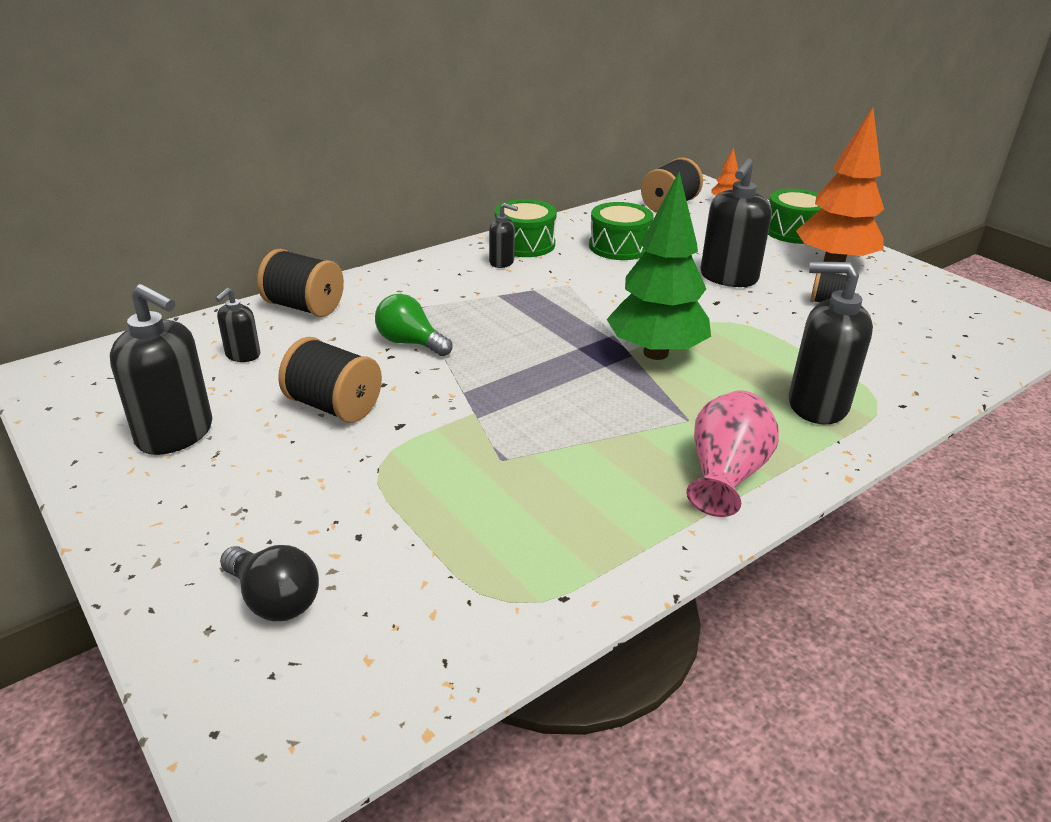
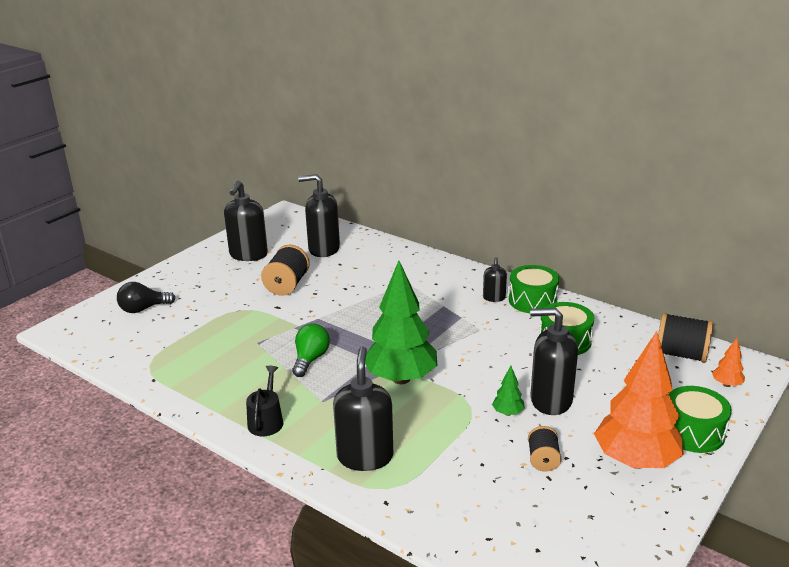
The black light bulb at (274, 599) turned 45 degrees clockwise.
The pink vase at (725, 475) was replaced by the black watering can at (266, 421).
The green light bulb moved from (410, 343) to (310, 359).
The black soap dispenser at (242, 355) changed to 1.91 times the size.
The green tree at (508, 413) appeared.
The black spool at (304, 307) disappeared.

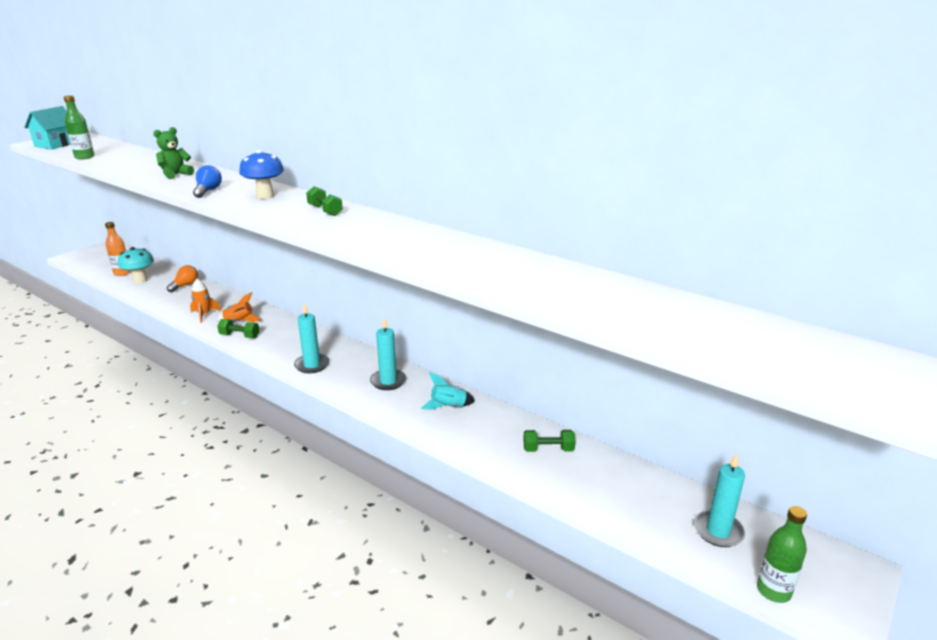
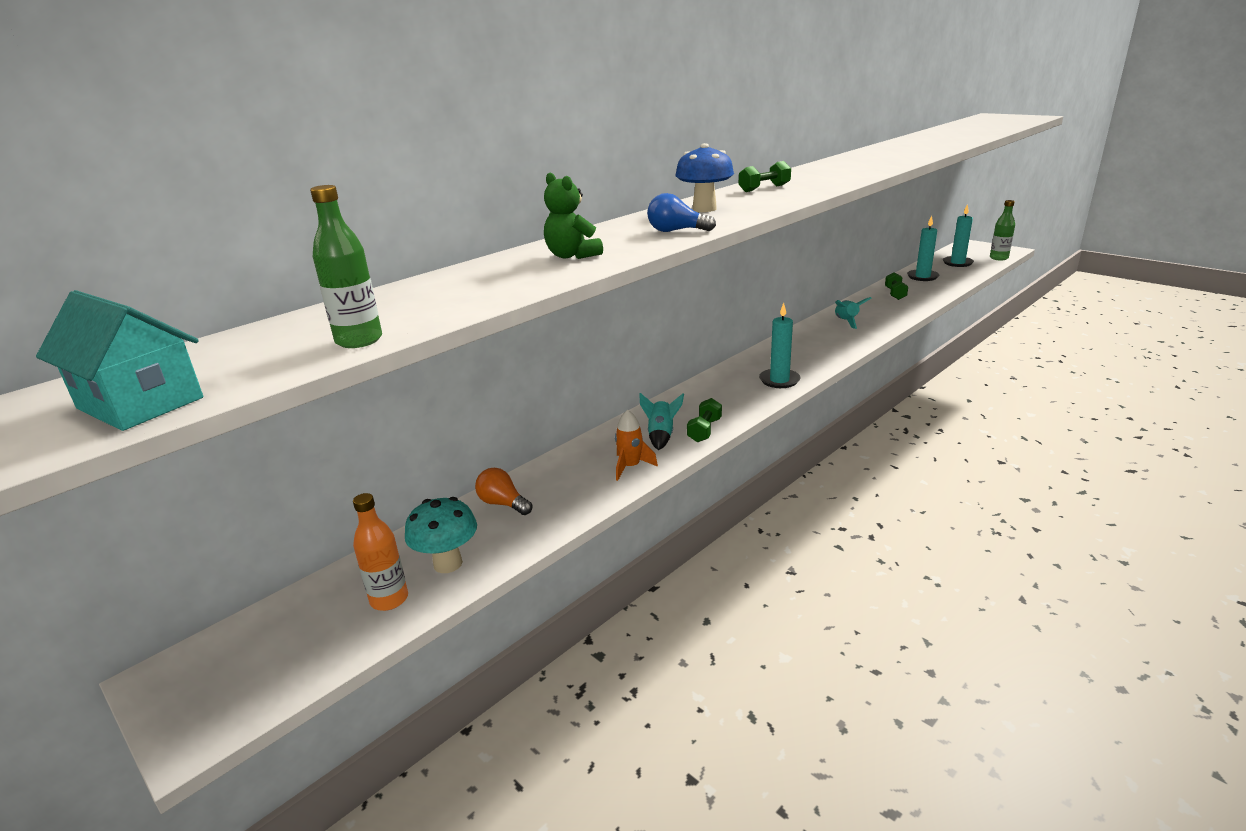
The orange rocket at (239, 322) became the turquoise rocket at (661, 436).
The turquoise candle moved from (388, 381) to (922, 277).

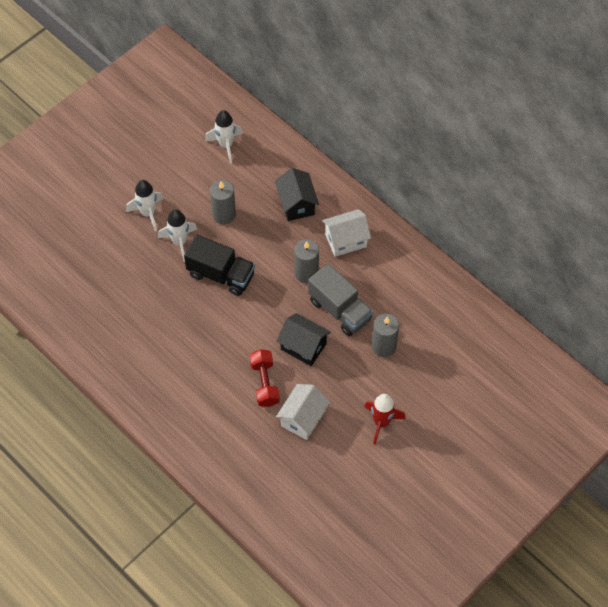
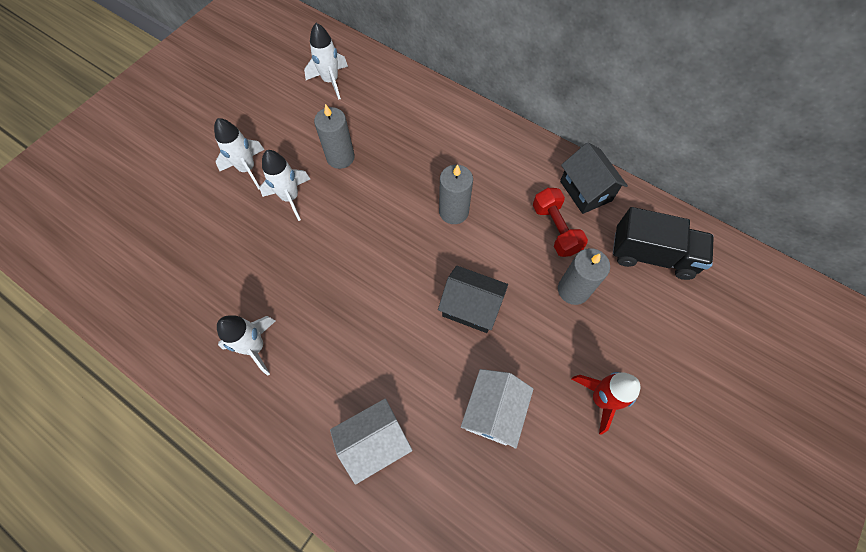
The white rocket at (255, 347) appeared.
The white house moved from (345, 240) to (374, 442).
The red dumbbell moved from (265, 383) to (555, 229).
The black house moved from (296, 204) to (585, 191).
The black truck moved from (221, 275) to (652, 255).
The grey truck at (340, 310) disappeared.

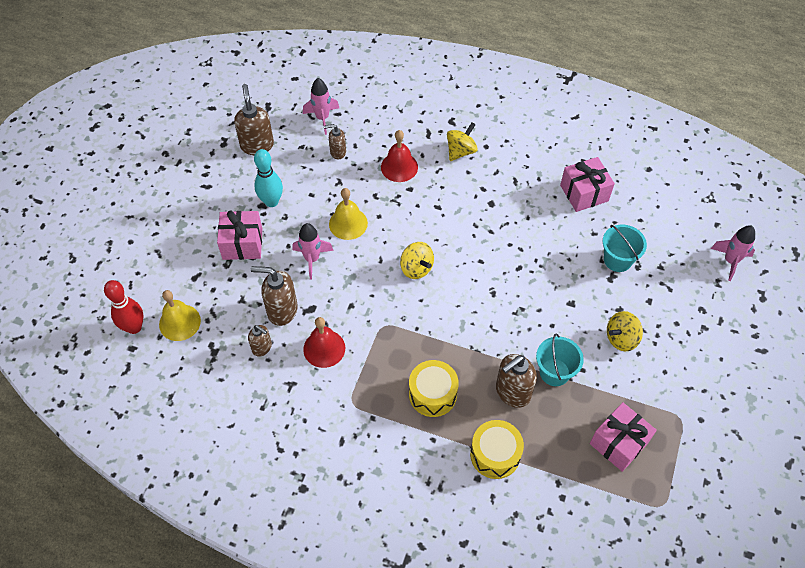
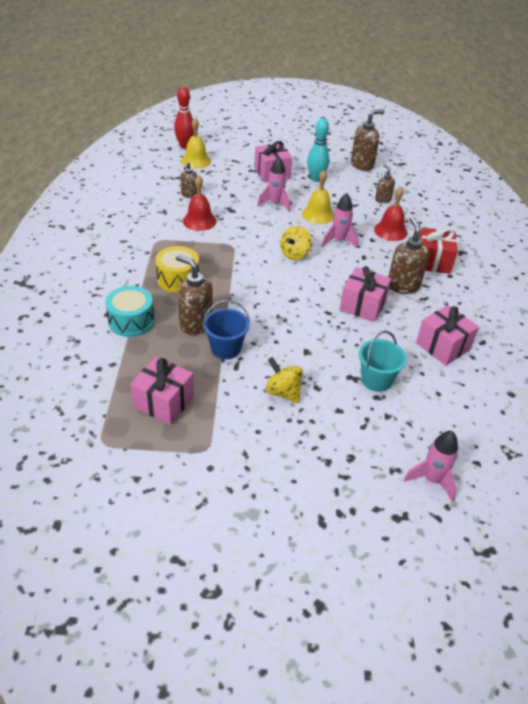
The yellow drum at (495, 454) became the turquoise drum at (131, 321).
The turquoise bucket at (554, 372) became the blue bucket at (226, 348).
The pink rocket moved from (322, 118) to (339, 241).
The pink gift at (362, 305) appeared.
The brown soap dispenser moved from (282, 310) to (403, 286).
The yellow spinning top at (461, 151) was replaced by the red gift at (432, 261).

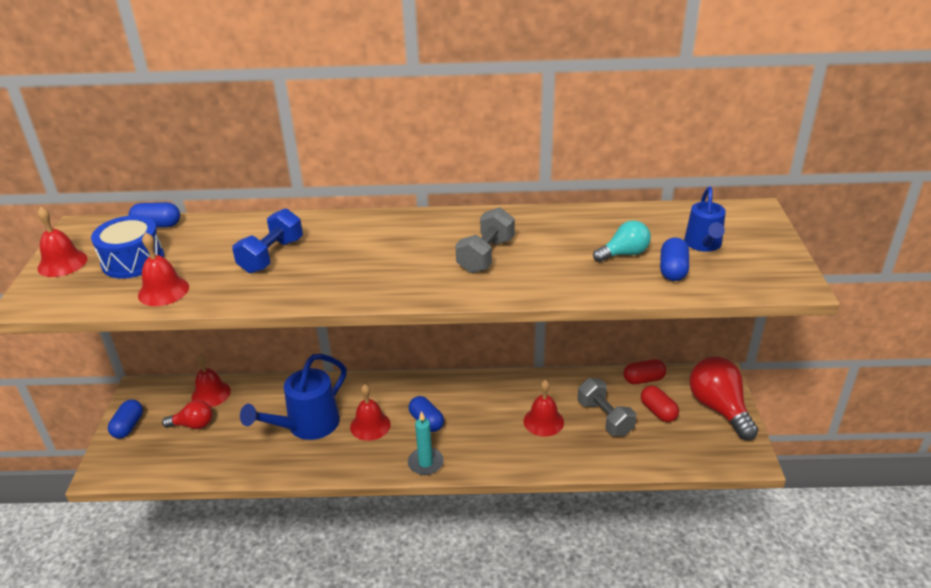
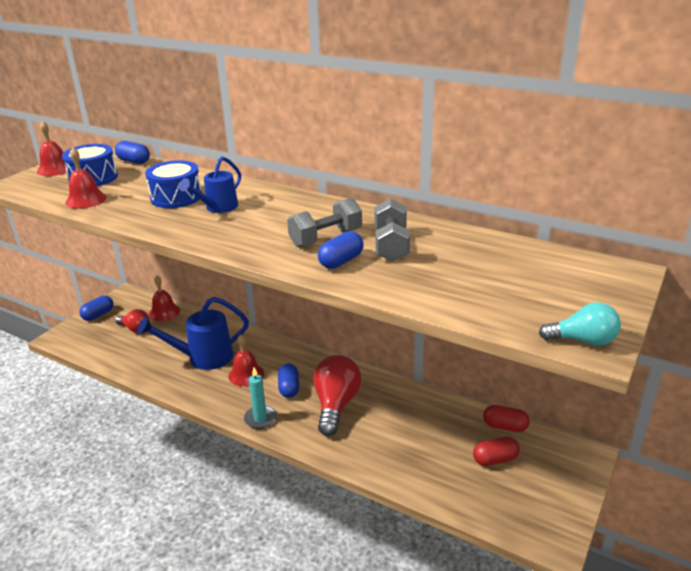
The blue dumbbell at (271, 256) was replaced by the blue drum at (176, 197).
The blue watering can moved from (703, 245) to (218, 208).
The red light bulb moved from (719, 408) to (336, 405).
The blue capsule moved from (673, 270) to (341, 261).
The grey dumbbell moved from (605, 418) to (391, 245).
The red capsule at (658, 411) turned 75 degrees clockwise.
The turquoise light bulb moved from (624, 254) to (583, 340).
The red bell at (543, 421) disappeared.

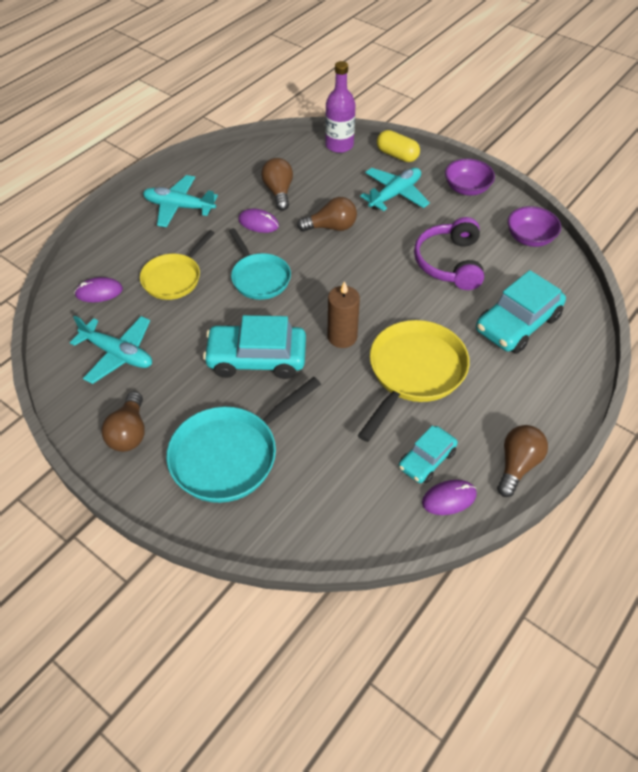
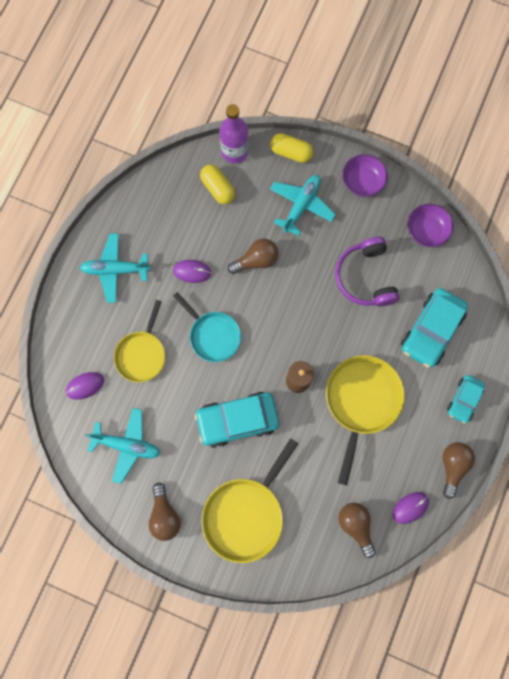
The yellow capsule at (218, 188) appeared.
The turquoise pan at (230, 455) became the yellow pan at (246, 514).
The brown light bulb moved from (279, 192) to (355, 525).
The turquoise car moved from (426, 460) to (464, 400).

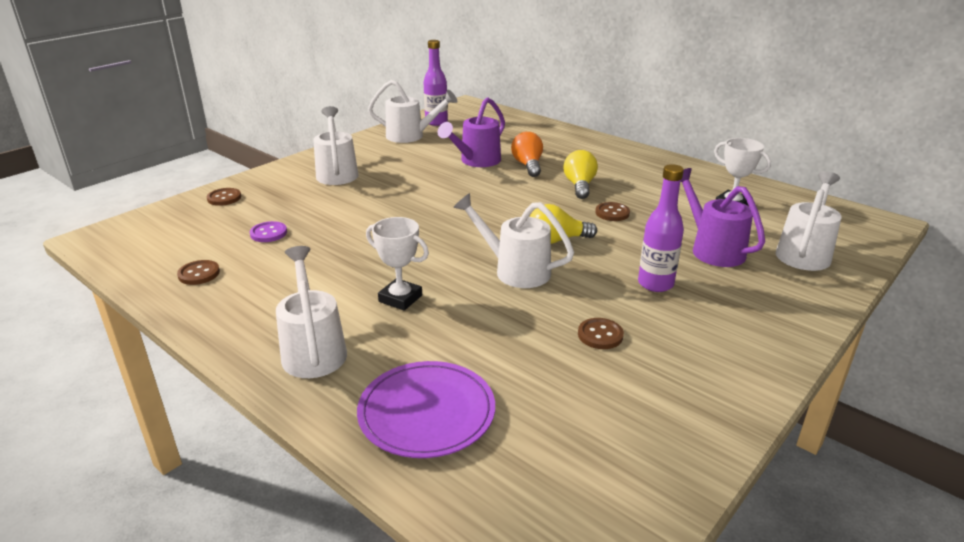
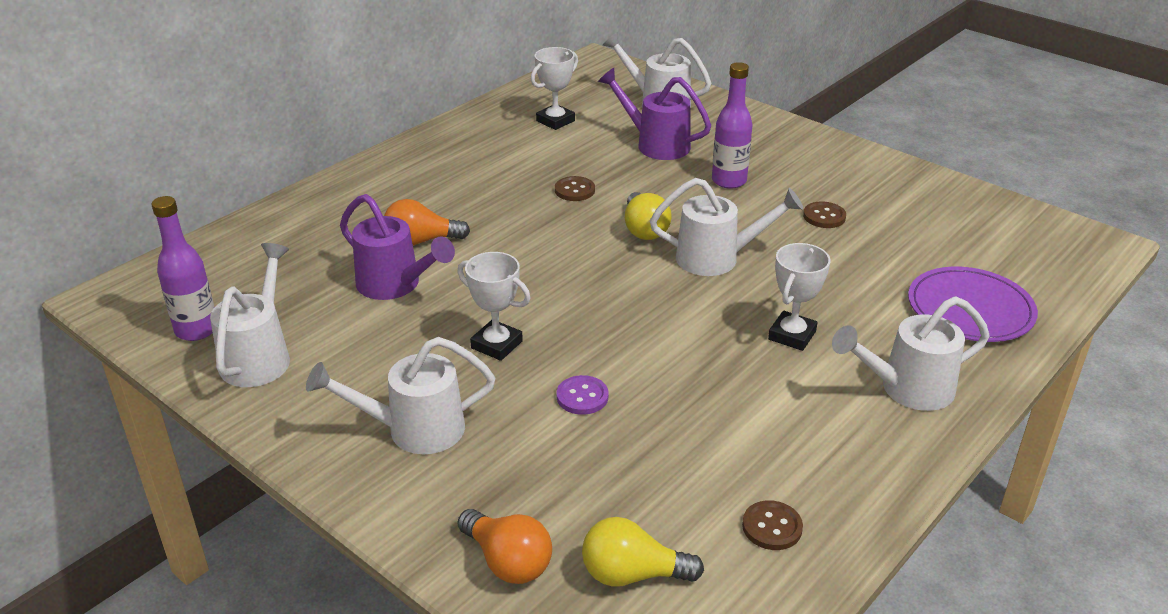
The white trophy at (496, 345) appeared.
The brown button at (224, 198) was replaced by the orange light bulb at (508, 561).
The purple button moved from (268, 233) to (582, 397).
The yellow light bulb moved from (579, 186) to (632, 574).
The purple watering can at (712, 249) turned 60 degrees clockwise.
The white watering can at (515, 270) turned 120 degrees counterclockwise.

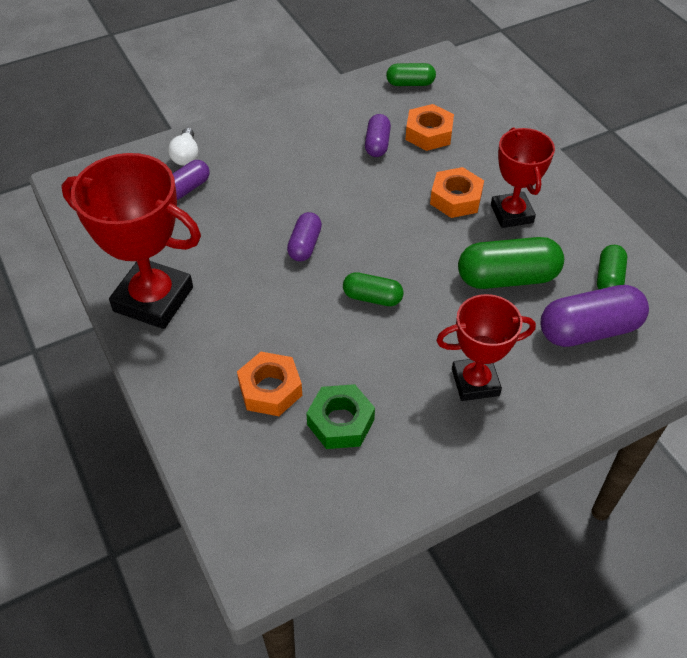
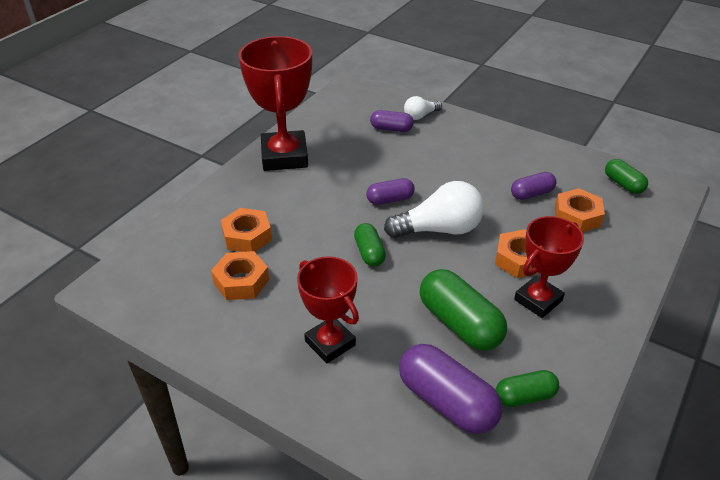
The green nut at (340, 422) became the orange nut at (241, 281).
The white light bulb at (439, 229) appeared.

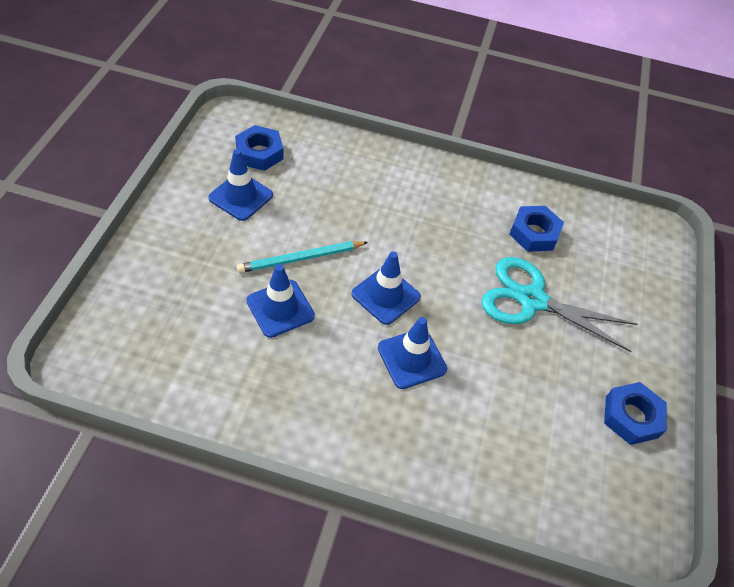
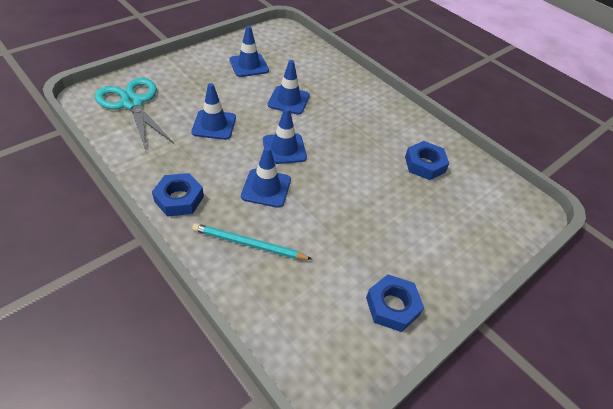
The turquoise scissors moved from (532, 300) to (132, 103).
The blue nut moved from (259, 153) to (179, 199).
The turquoise pencil moved from (301, 259) to (248, 244).
The blue traffic cone at (288, 100) appeared.

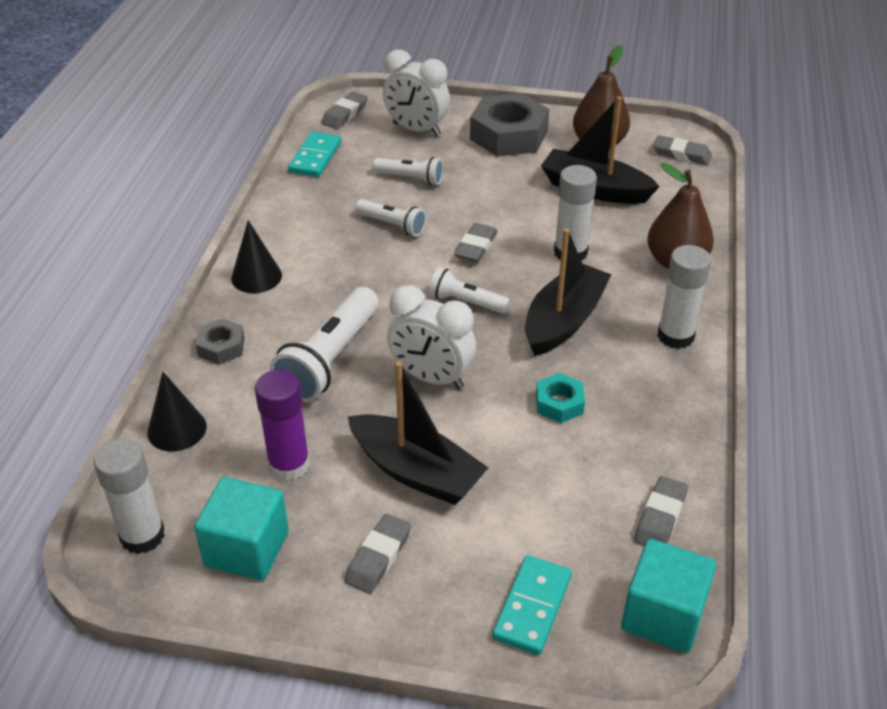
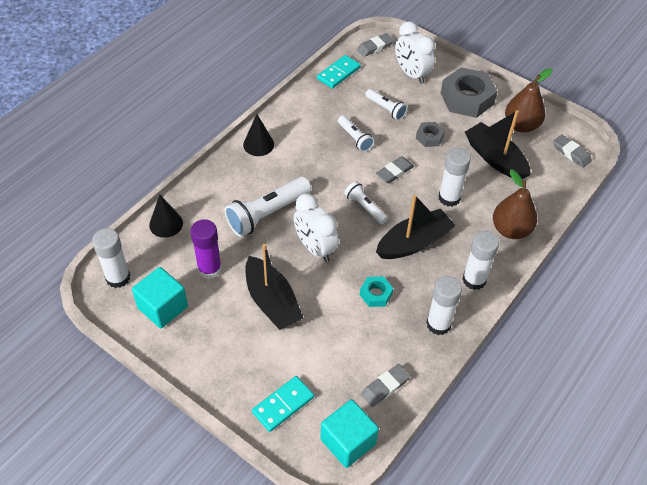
The grey nut moved from (221, 347) to (429, 137).
The white glue stick at (438, 324) appeared.
The grey eraser at (378, 557) disappeared.

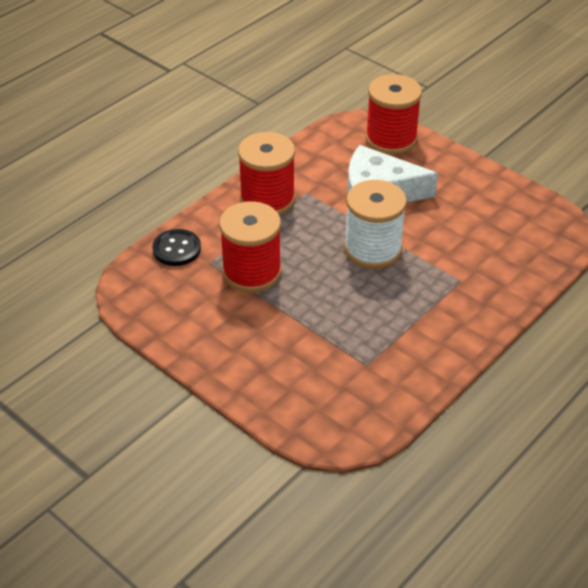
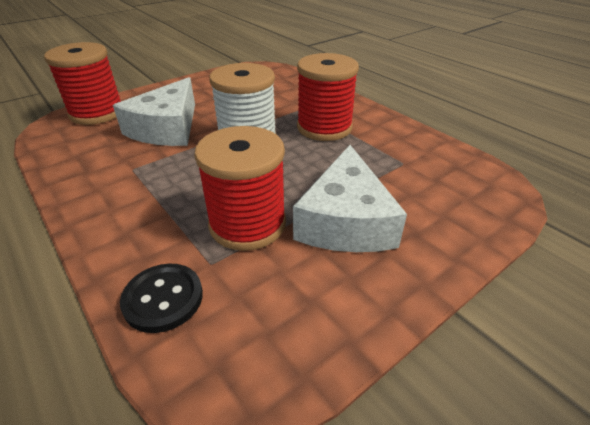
The white cheese at (345, 220) appeared.
The red spool moved from (267, 199) to (324, 128).

